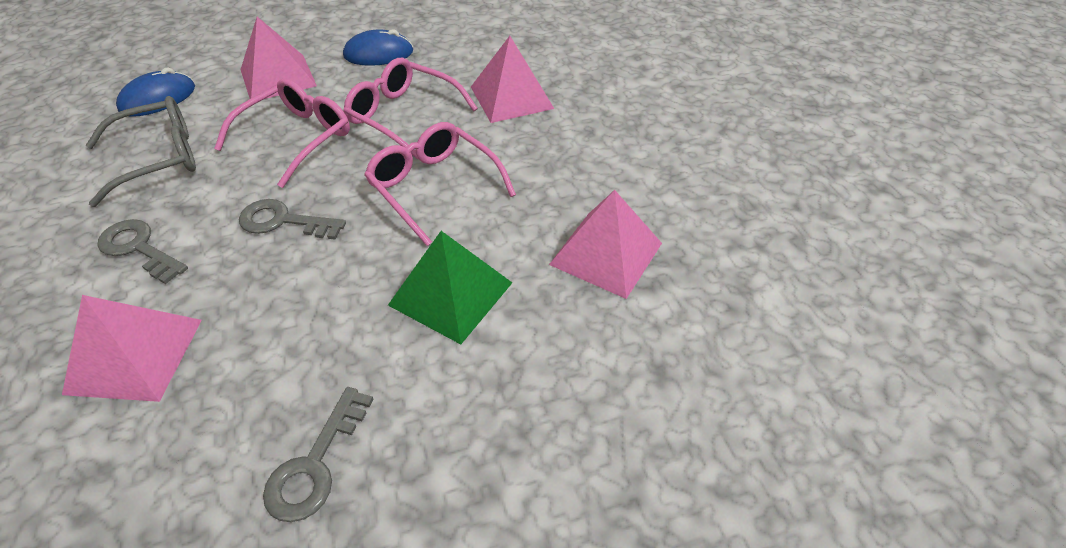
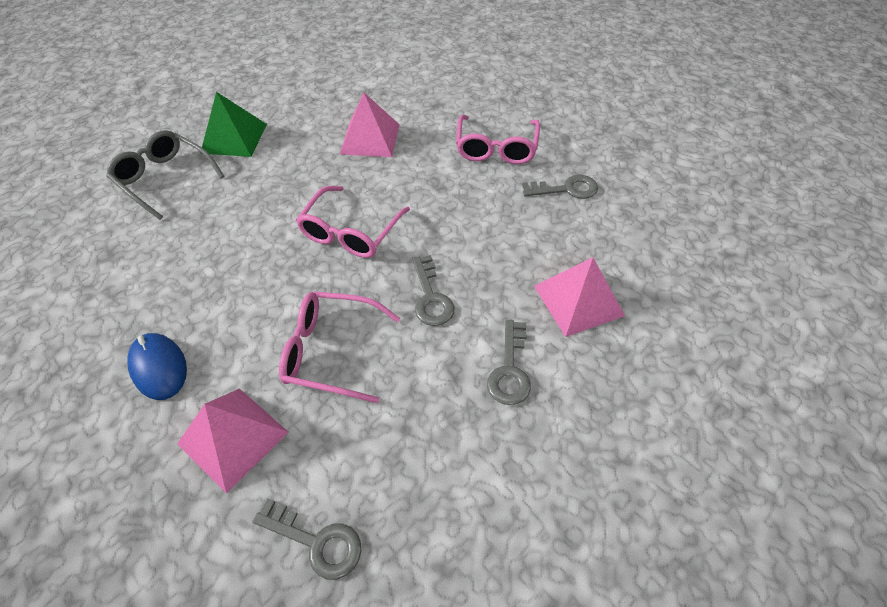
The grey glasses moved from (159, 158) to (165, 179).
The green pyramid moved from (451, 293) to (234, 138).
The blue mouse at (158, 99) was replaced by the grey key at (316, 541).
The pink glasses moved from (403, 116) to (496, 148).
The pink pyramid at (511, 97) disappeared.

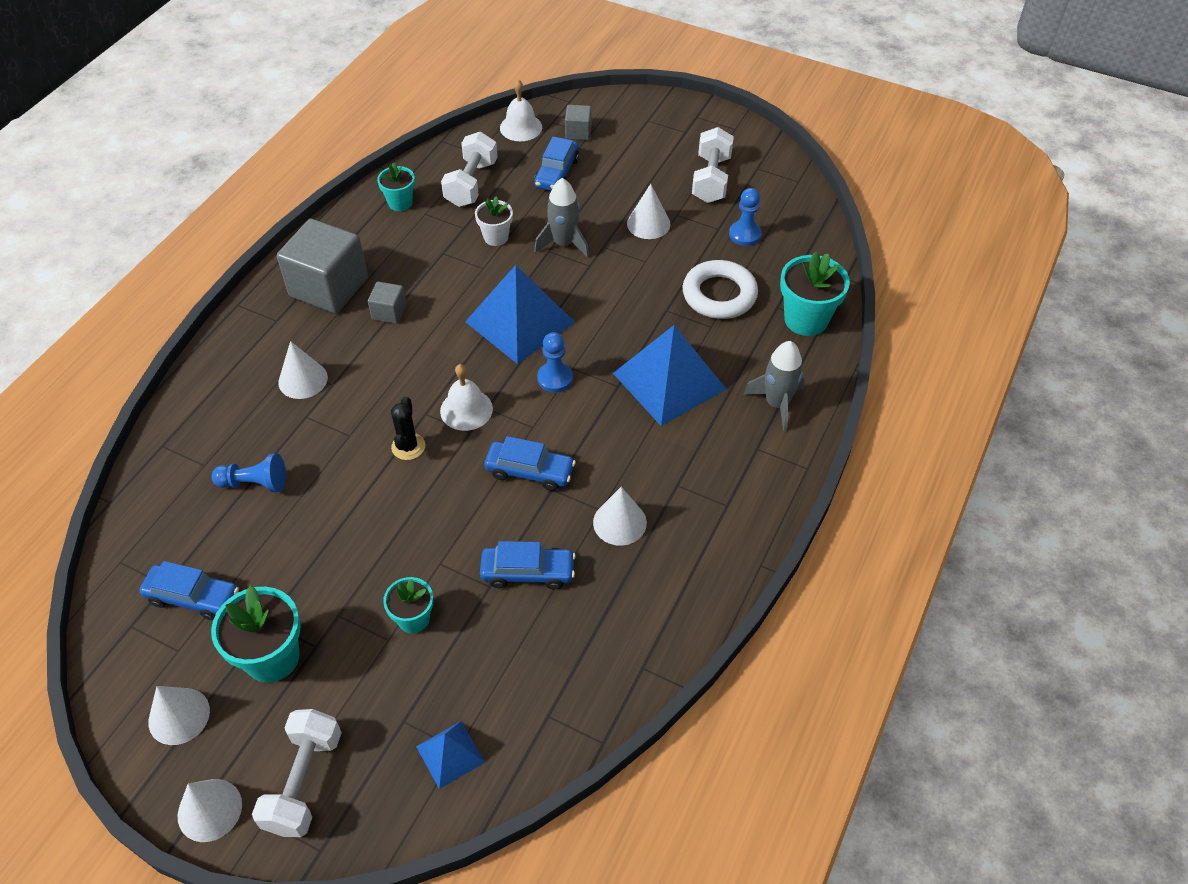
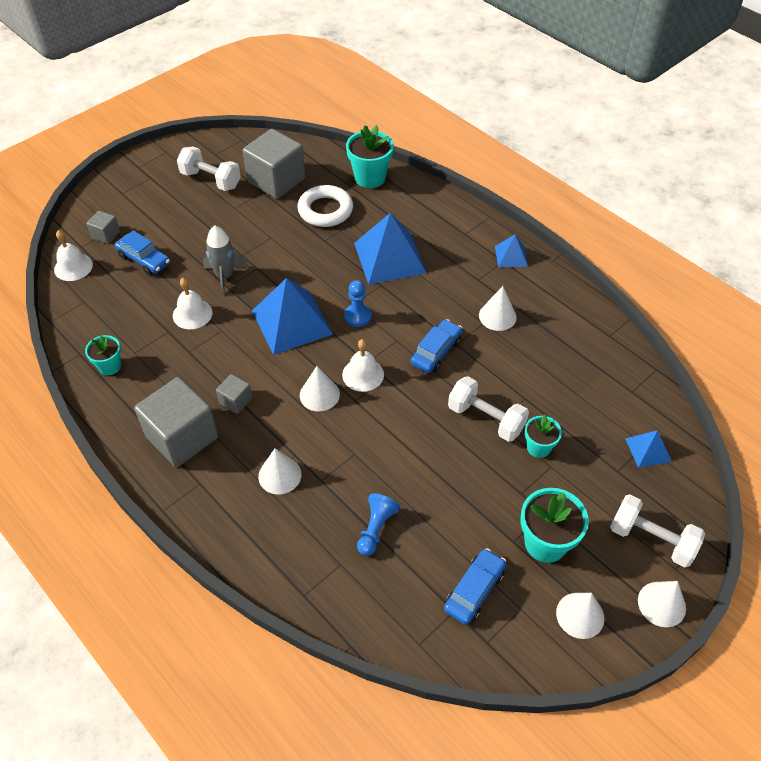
The white flower pot at (496, 237) was replaced by the white bell at (192, 314).
The blue pawn at (745, 234) was replaced by the grey cube at (276, 181).
The white cone moved from (648, 224) to (319, 394).
The white dumbbell moved from (471, 184) to (486, 419).
The blue pyramid at (511, 256) appeared.
The black cactus at (408, 447) disappeared.
The blue car at (528, 572) disappeared.
The grey rocket at (777, 404) disappeared.

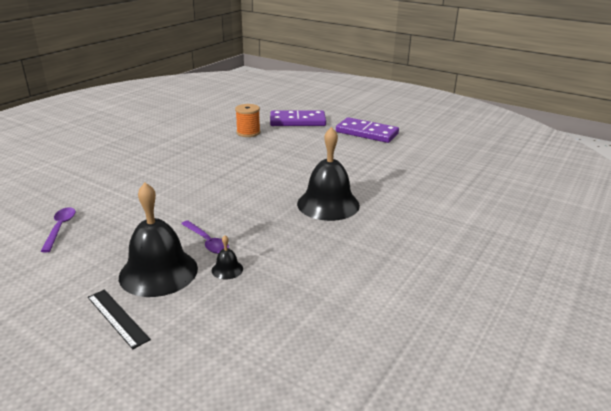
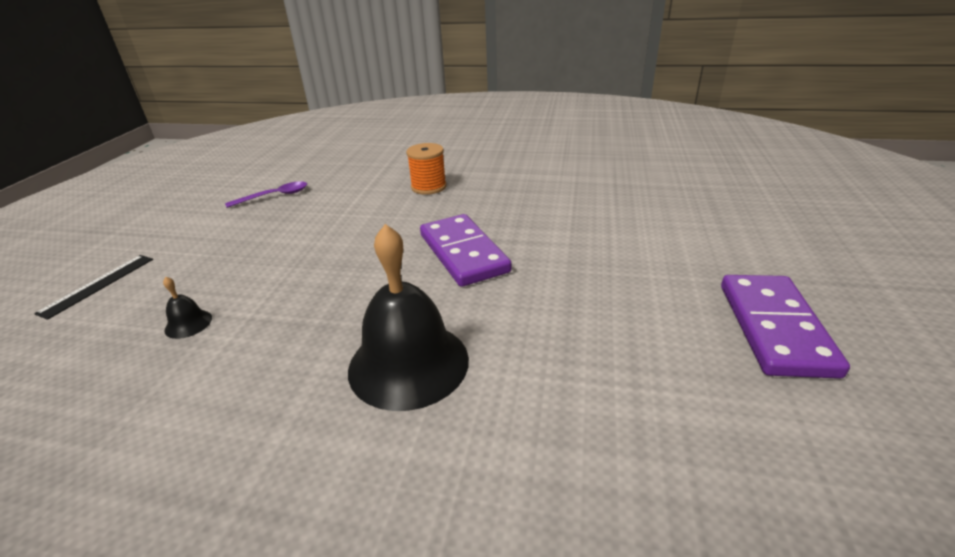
The orange spool moved from (248, 132) to (428, 187).
The purple domino moved from (297, 121) to (463, 253).
The black bell at (158, 272) disappeared.
The purple spoon at (207, 242) disappeared.

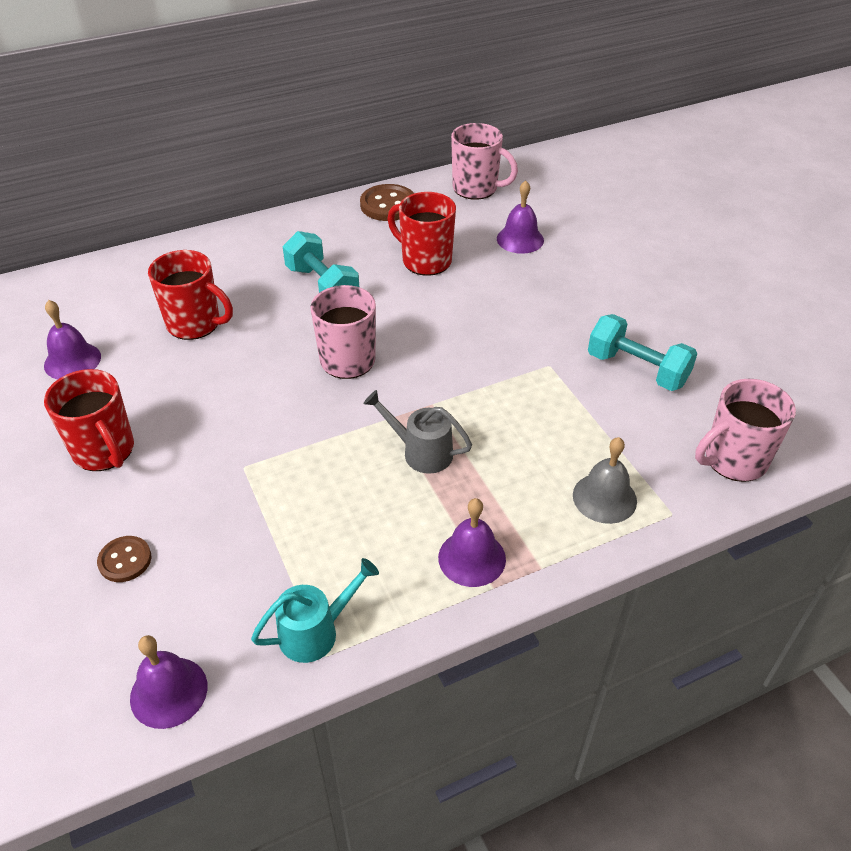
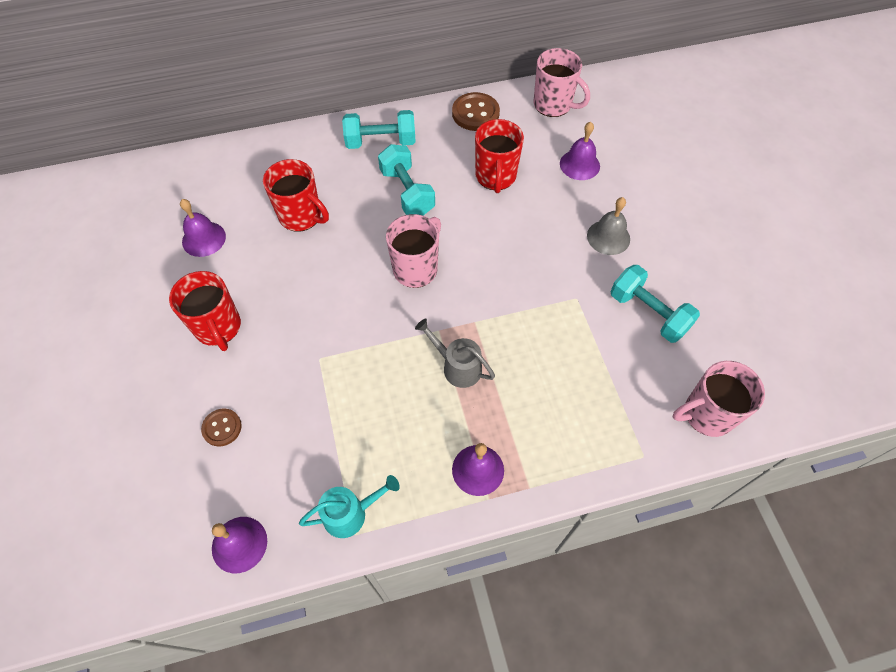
The turquoise dumbbell at (381, 142) appeared.
The red mug at (425, 261) turned 135 degrees counterclockwise.
The grey bell moved from (604, 498) to (608, 237).

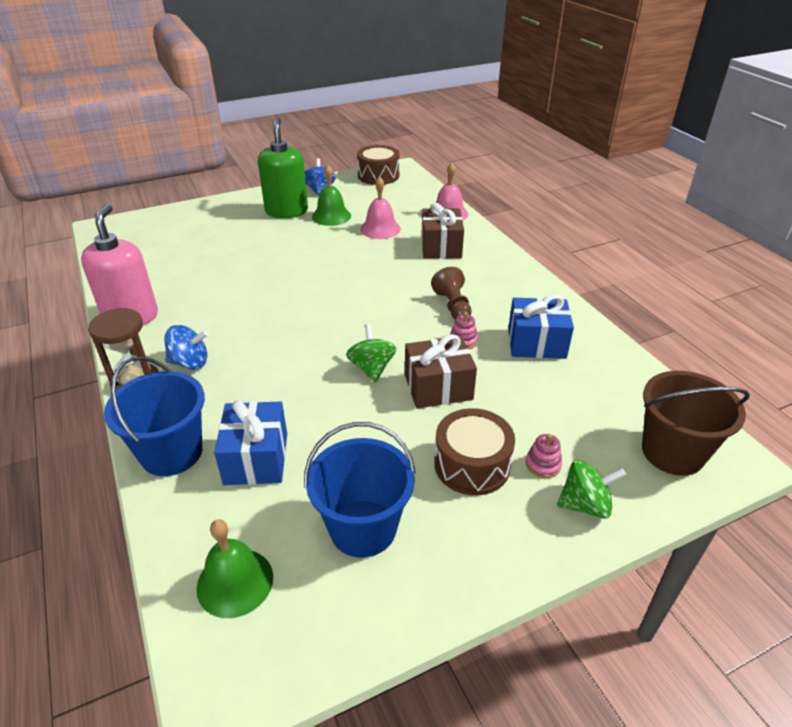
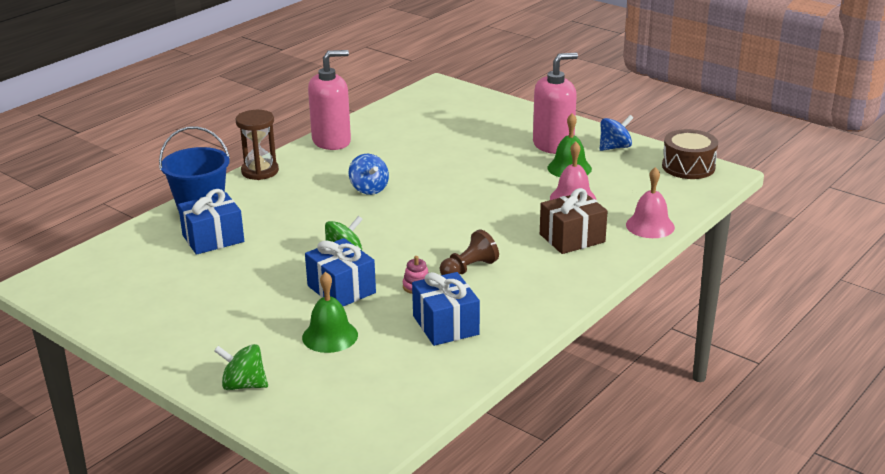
The green spinning top at (585, 504) turned 135 degrees clockwise.
The green bell moved from (235, 582) to (330, 336).
The brown gift at (438, 387) became the blue gift at (341, 289).
The blue spinning top moved from (190, 363) to (369, 189).
The green soap dispenser at (286, 211) became the pink soap dispenser at (553, 145).
The blue bucket at (363, 528) disappeared.
The brown drum at (472, 465) disappeared.
The pink stacking toy at (543, 464) disappeared.
The brown bucket at (672, 452) disappeared.

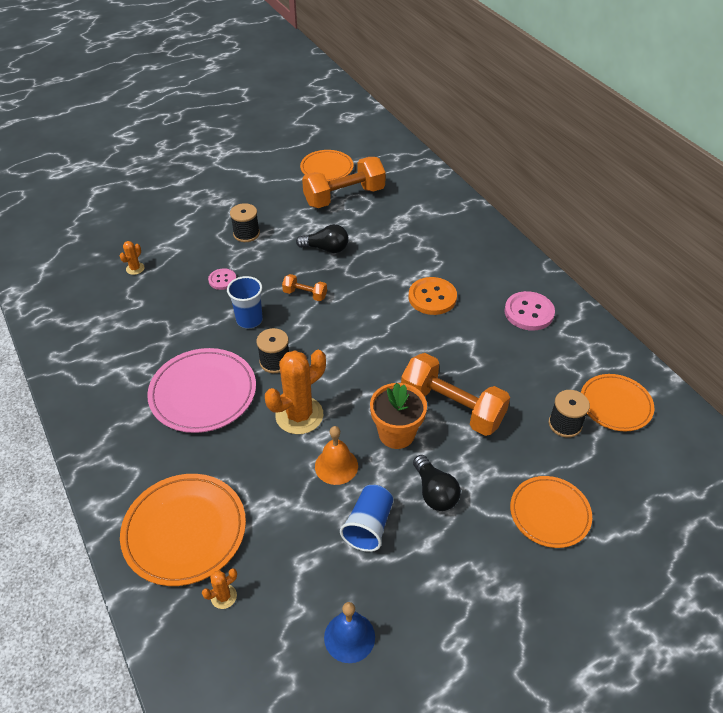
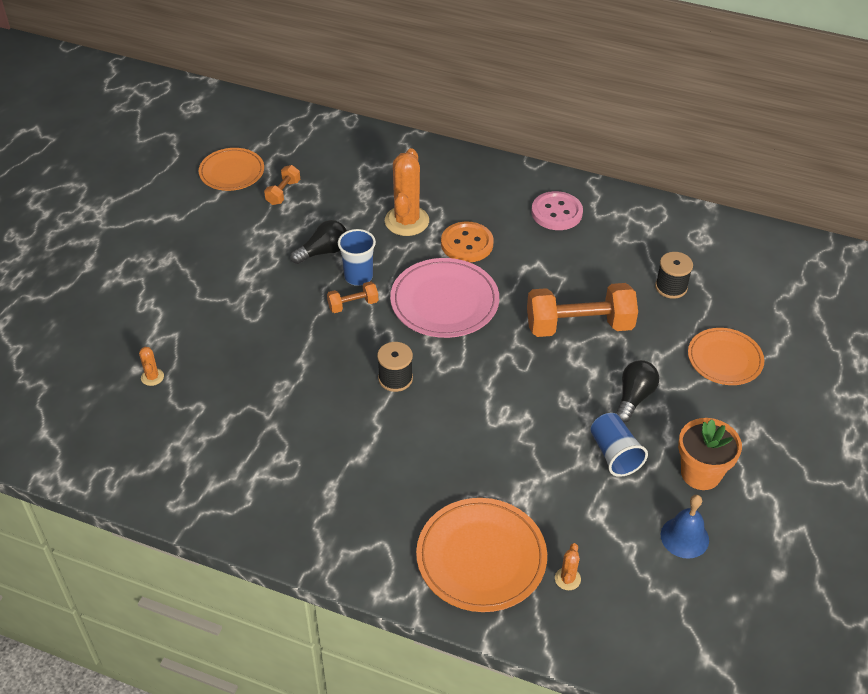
The orange dumbbell at (344, 197) changed to 0.47 times the size.
The blue cup moved from (249, 320) to (358, 276).
The orange cactus moved from (299, 415) to (406, 221).
The pink plate moved from (203, 393) to (444, 301).
The black light bulb at (434, 492) turned 90 degrees counterclockwise.
The orange flower pot moved from (396, 434) to (700, 473).
The pink button at (222, 280) disappeared.
The black spool at (246, 234) disappeared.
The orange bell at (336, 466) disappeared.
The orange plate at (615, 404) disappeared.

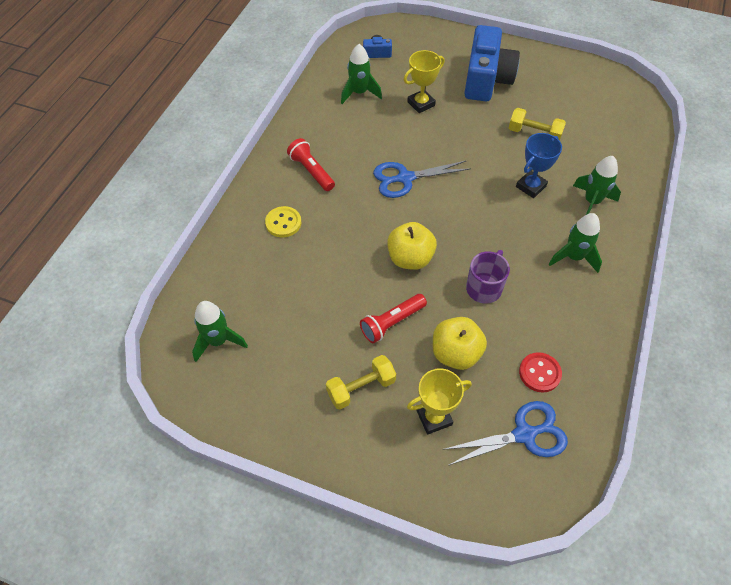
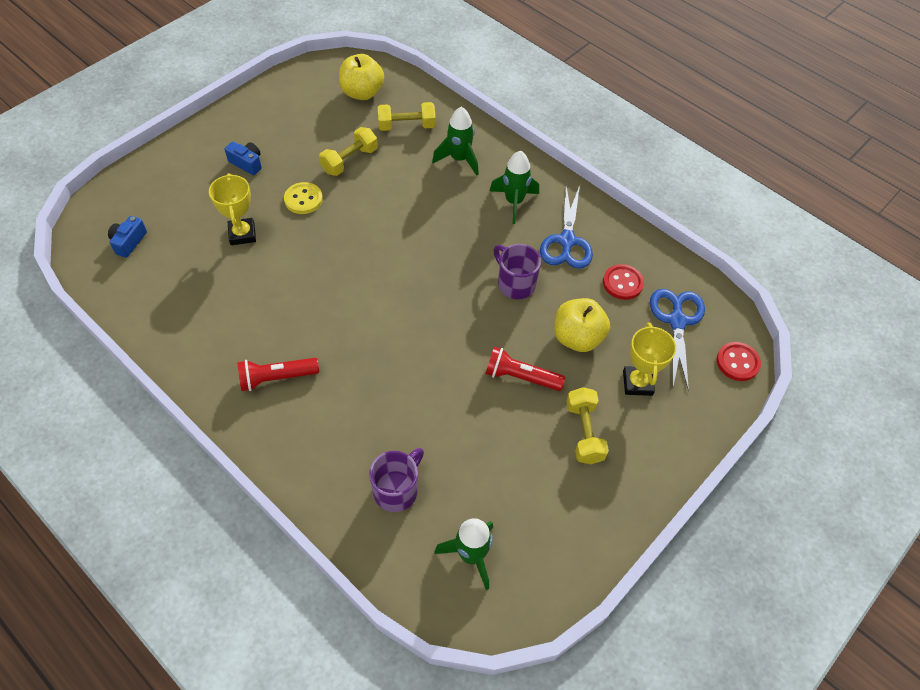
The blue camera at (486, 79) changed to 0.42 times the size.
The yellow button moved from (283, 223) to (303, 199).
The yellow apple moved from (410, 258) to (362, 93).
The purple mug at (397, 490) appeared.
The yellow dumbbell at (406, 126) appeared.
The red flashlight at (392, 322) turned 120 degrees clockwise.
The blue scissors moved from (405, 178) to (566, 241).
The red button at (737, 362) appeared.
The green rocket at (359, 93) disappeared.
The blue trophy at (531, 186) disappeared.

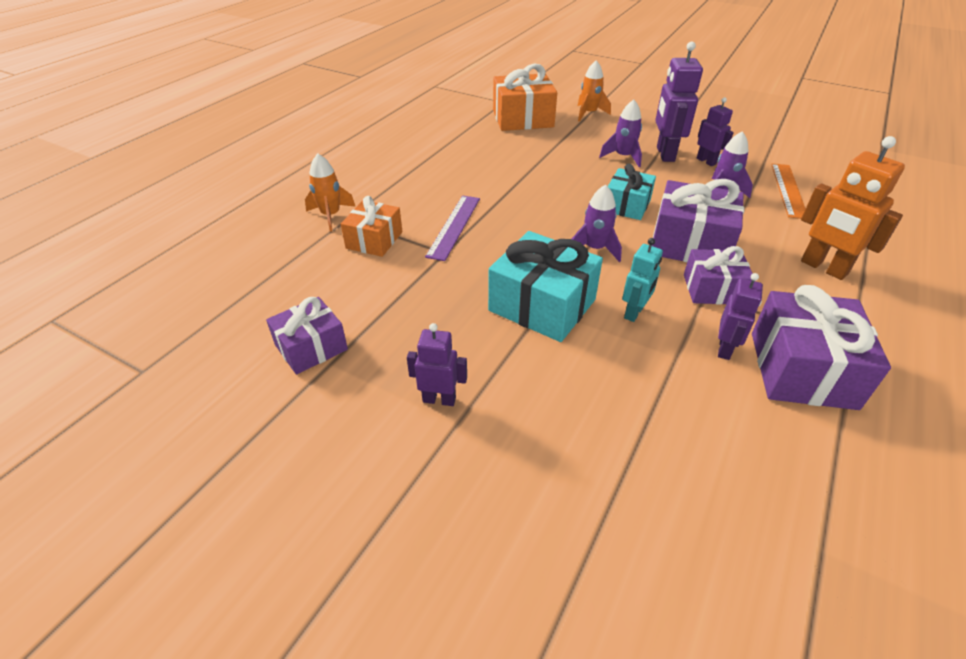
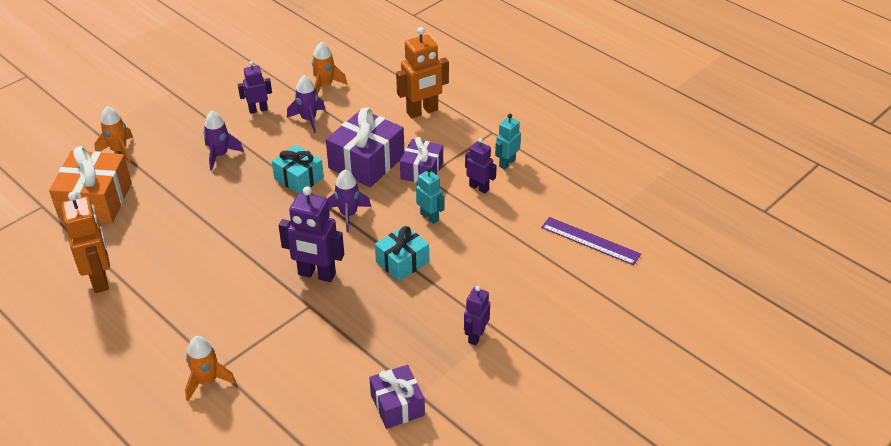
The orange robot at (100, 279) appeared.
The purple robot moved from (665, 154) to (316, 274).
The orange ruler at (788, 190) was replaced by the orange rocket at (325, 85).
The turquoise gift at (542, 305) changed to 0.63 times the size.
The purple gift at (802, 369) was replaced by the turquoise robot at (507, 163).
The purple ruler moved from (454, 226) to (590, 241).
The orange gift at (374, 240) disappeared.

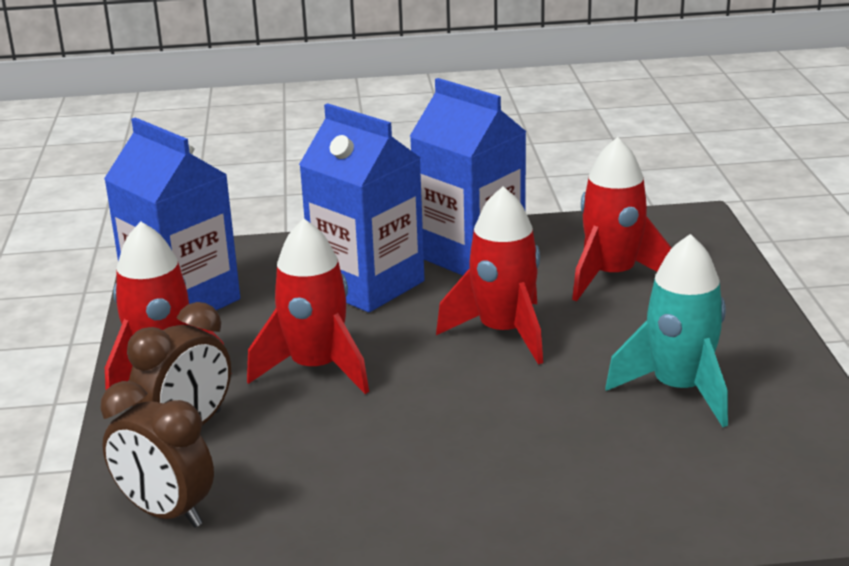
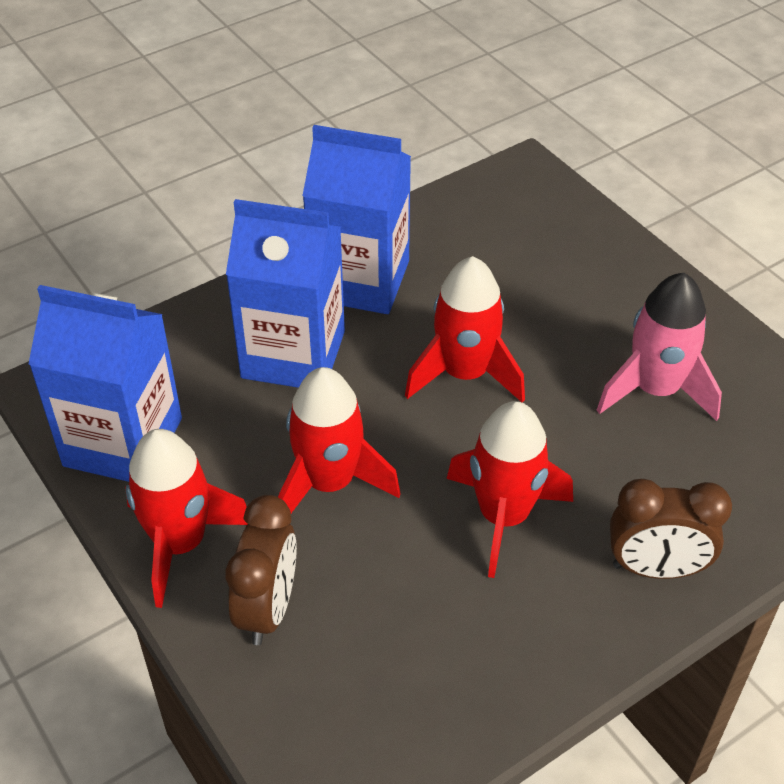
The red rocket moved from (612, 276) to (503, 516).
The turquoise rocket at (679, 389) became the pink rocket at (655, 390).
The brown clock moved from (166, 513) to (656, 568).

